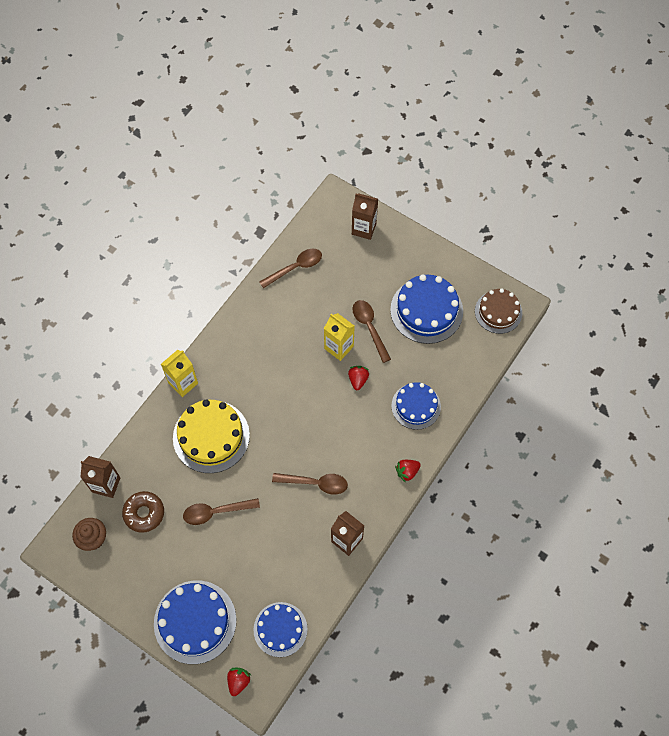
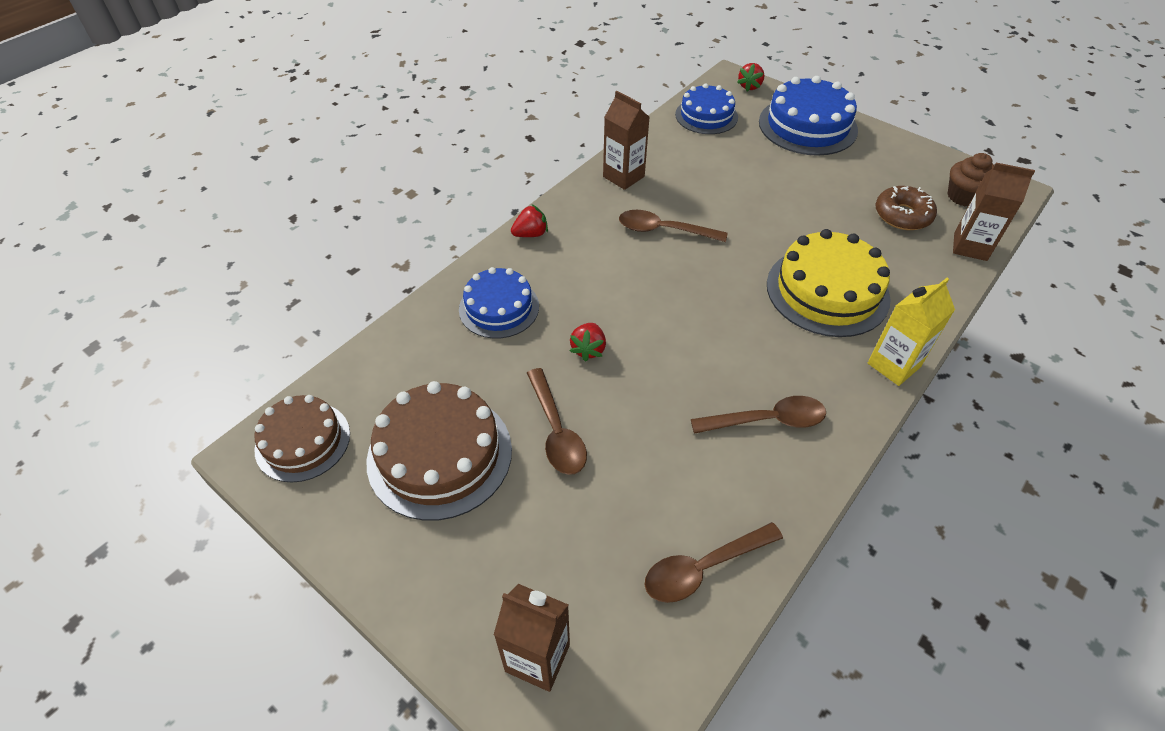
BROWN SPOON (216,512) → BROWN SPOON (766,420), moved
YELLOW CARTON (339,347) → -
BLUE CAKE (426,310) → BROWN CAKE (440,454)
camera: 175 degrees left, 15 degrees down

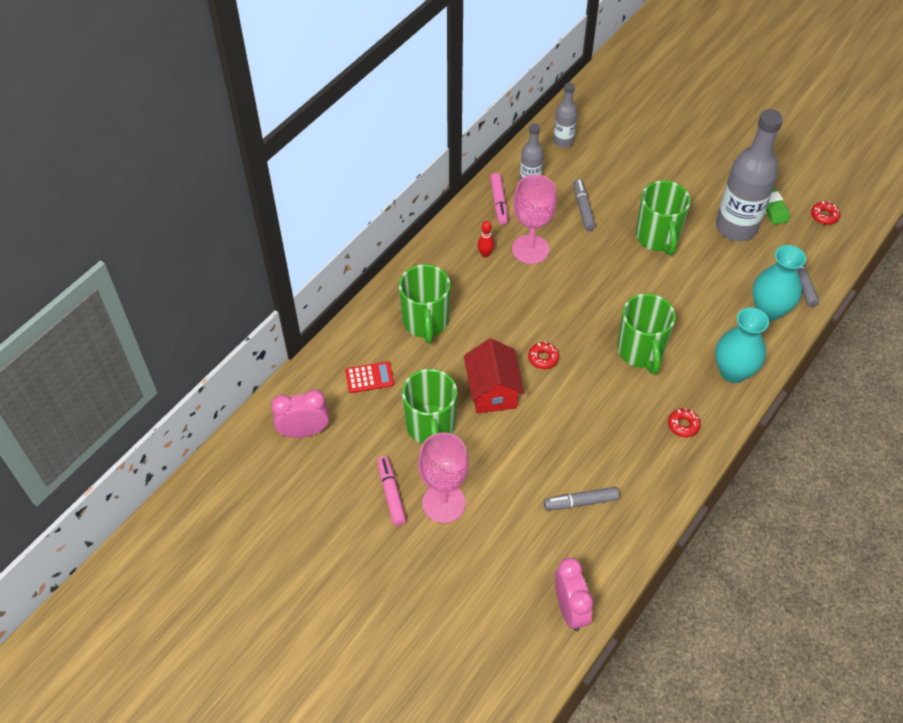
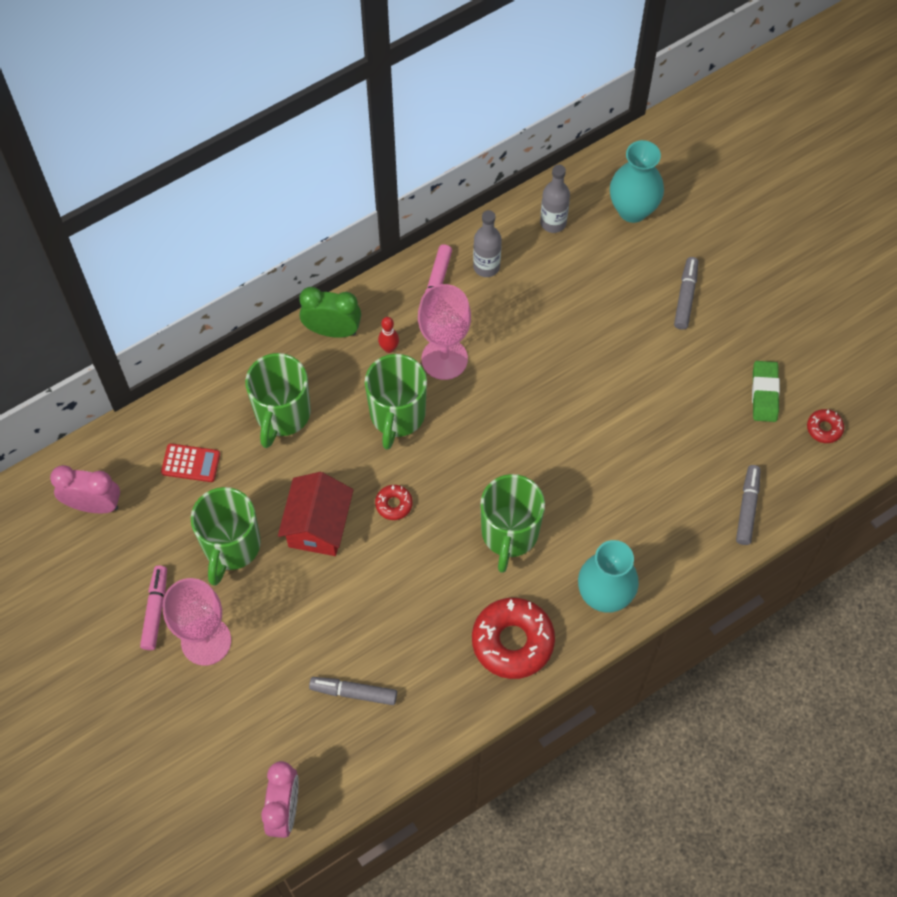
GREY MARKER (583,208) → GREY MARKER (685,296), moved
GREEN MUG (657,238) → GREEN MUG (397,415), moved
RED DONUT (683,425) → RED DONUT (512,641), x2.13
GREY BOTTLE (736,227) → -
TURQUOISE VASE (769,310) → TURQUOISE VASE (632,210), moved
- → GREEN CLOCK (332,330)
camera: 20 degrees right, 10 degrees up

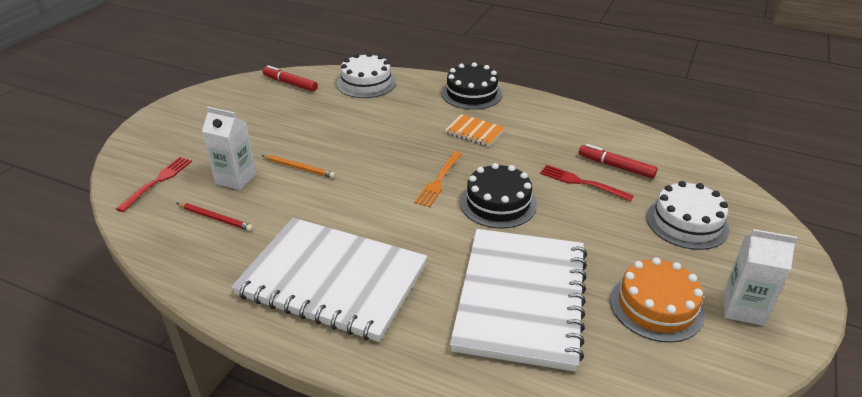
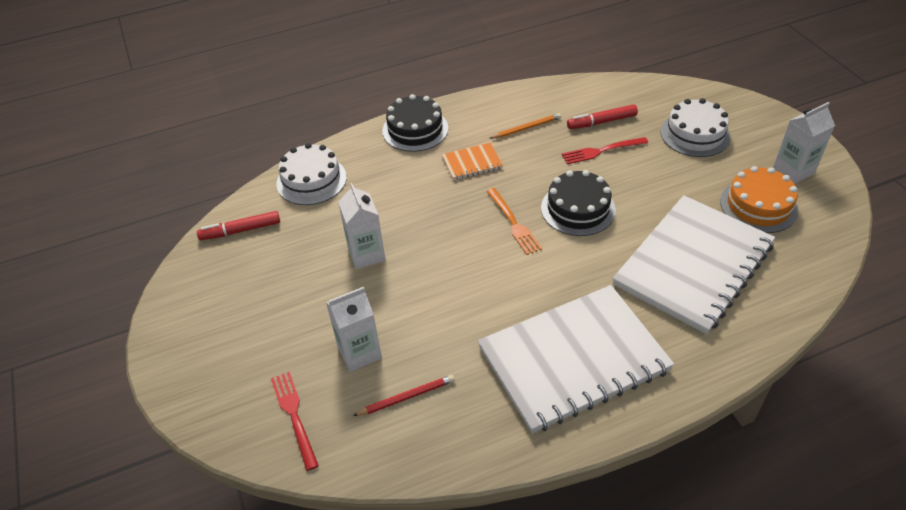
ORANGE PENCIL (299,168) → ORANGE PENCIL (526,128), moved
WHITE NOTEBOOK (521,299) → WHITE NOTEBOOK (693,265), 75 degrees clockwise
- → WHITE CARTON (366,254)
camera: 45 degrees left, 10 degrees up

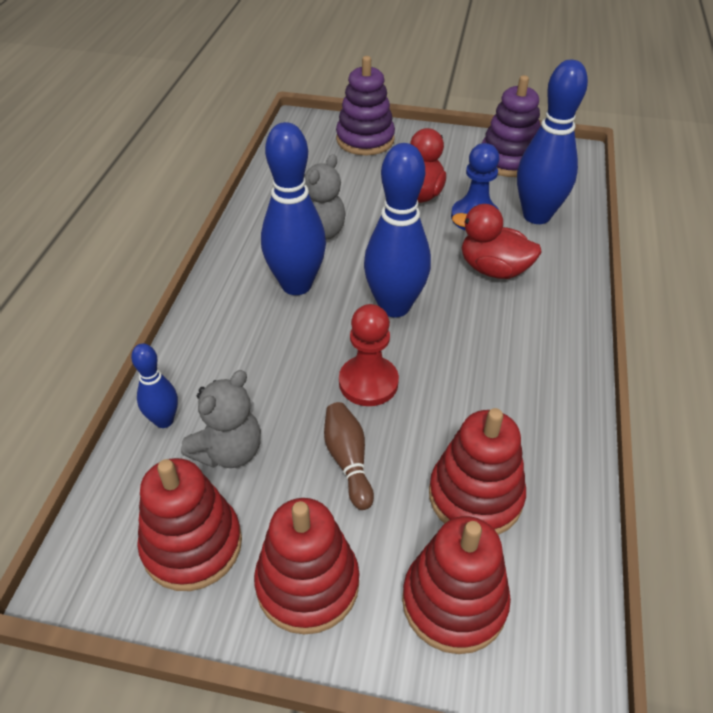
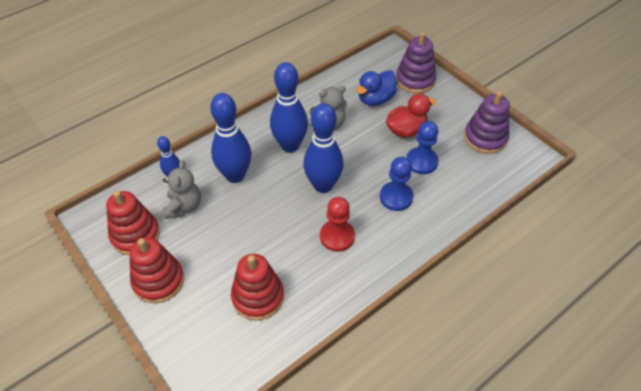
GREY TEDDY BEAR (229,451) → GREY TEDDY BEAR (184,206), 75 degrees counterclockwise
BROWN BOWLING PIN (348,460) → -
RED PAWN (368,382) → RED PAWN (337,236), moved
RED STACKING TOY (454,602) → -
RED DUCK (493,269) → BLUE PAWN (396,197)
BLUE BOWLING PIN (536,216) → BLUE BOWLING PIN (235,175), moved
- → BLUE DUCK (375,99)
camera: 40 degrees right, 5 degrees up

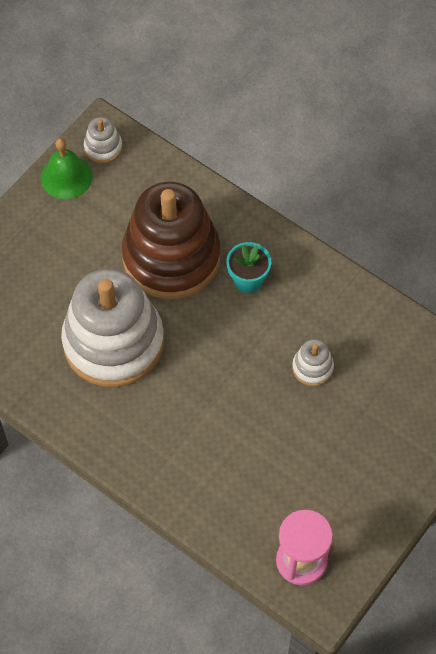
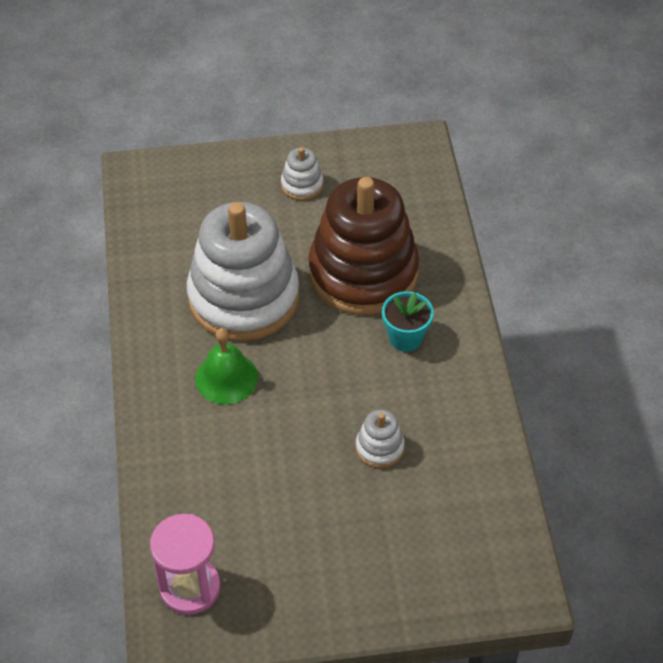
GREEN BELL (66,177) → GREEN BELL (226,378), moved
WHITE STACKING TOY (103,147) → WHITE STACKING TOY (302,185), moved
camera: 45 degrees right, 10 degrees down

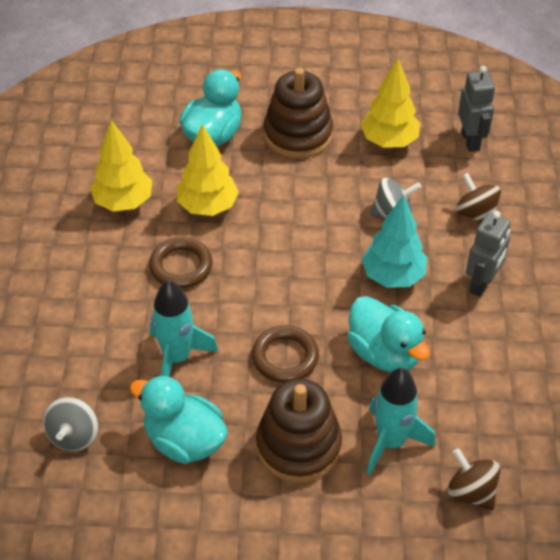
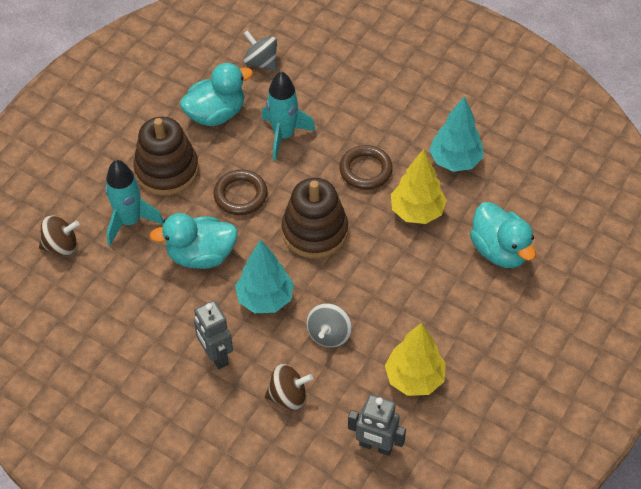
YELLOW TREE (123,202) → TURQUOISE TREE (455,161)
BROWN STACKING TOY (298,134) → BROWN STACKING TOY (315,231), moved
camera: 120 degrees right, 5 degrees up

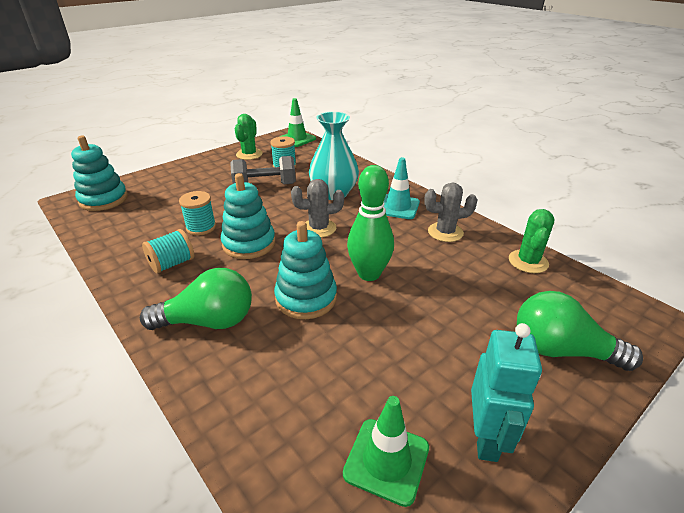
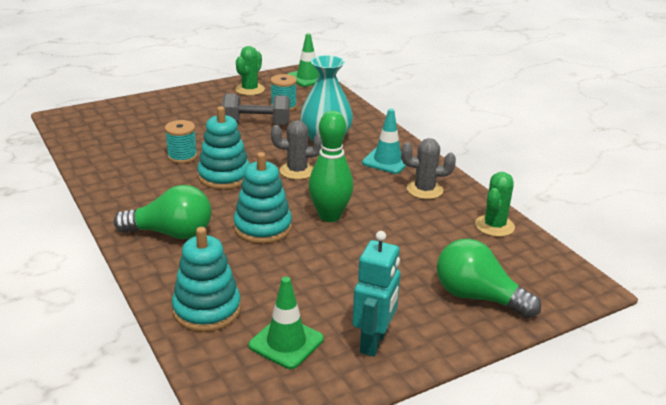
TURQUOISE STACKING TOY (103,199) → TURQUOISE STACKING TOY (207,310), moved
TURQUOISE SPOOL (172,264) → -
camera: 10 degrees right, 5 degrees down

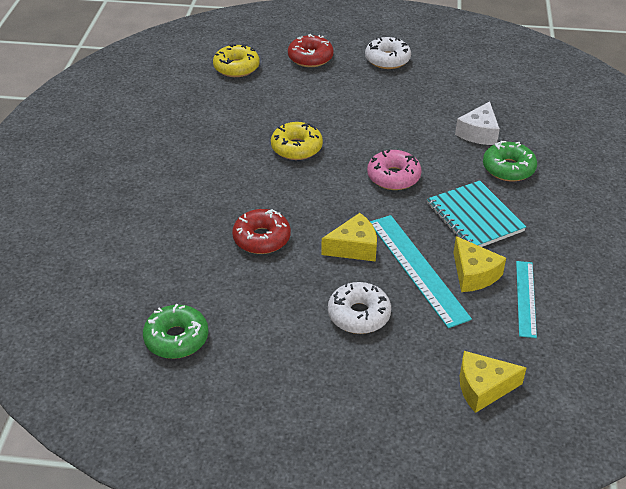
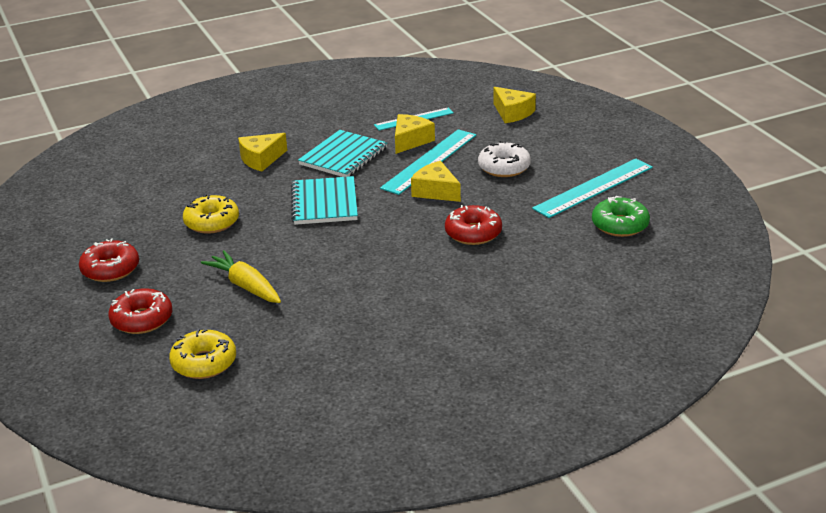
YELLOW DONUT (296,148) → YELLOW DONUT (212,222), moved
WHITE DONUT (387,59) → RED DONUT (110,269)
PINK DONUT (393,177) → TURQUOISE NOTEBOOK (324,203)
WHITE CHEESE (479,133) → -
GREEN DONUT (508,168) → YELLOW CHEESE (261,159)
- → YELLOW CARROT (245,286)
- → TURQUOISE RULER (593,188)
camera: 120 degrees left, 10 degrees down

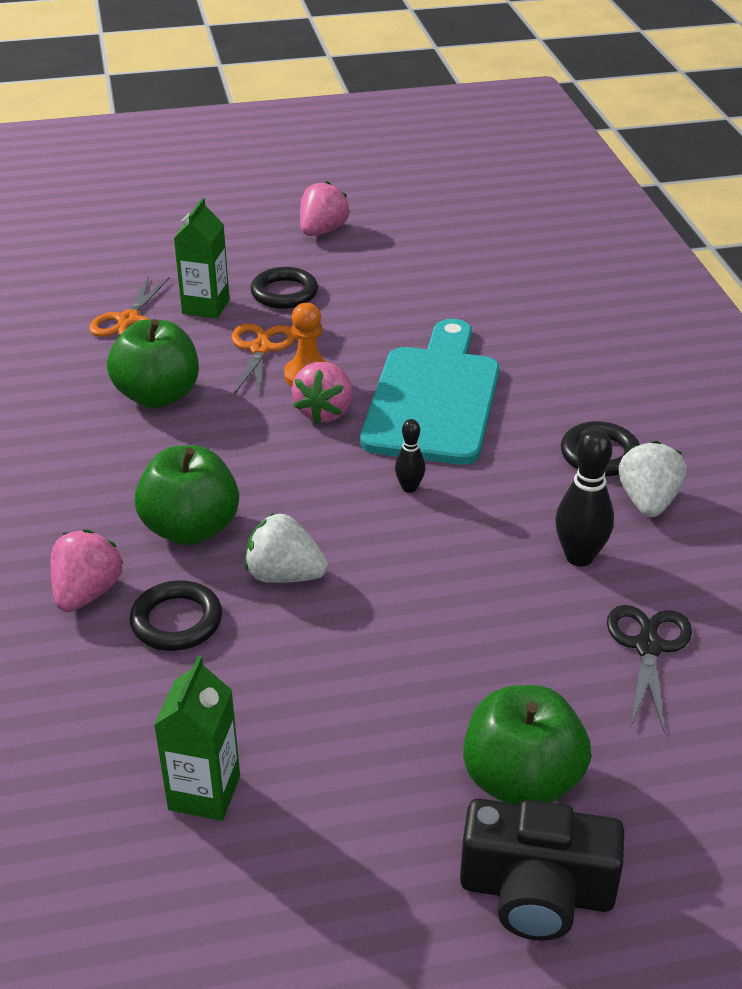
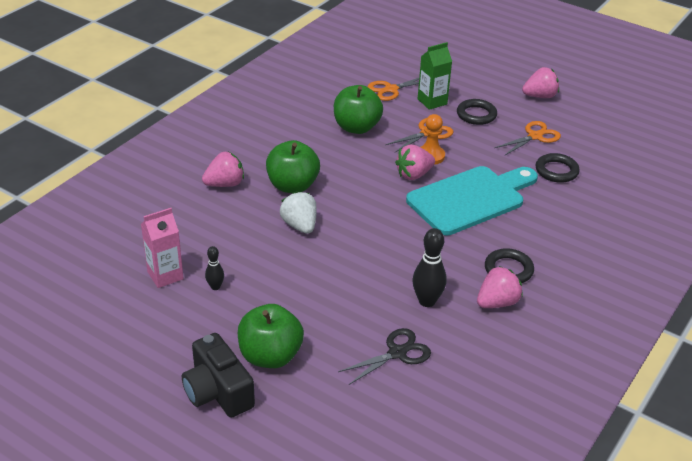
BLACK RING (176,621) → BLACK RING (556,171), moved
GREEN CARTON (204,793) → PINK CARTON (165,275)
BLACK BOWLING PIN (409,488) → BLACK BOWLING PIN (215,287), moved
WHITE STRAWBERRY (648,501) → PINK STRAWBERRY (497,303)
- → ORANGE SCISSORS (535,136)
camera: 45 degrees right, 0 degrees up

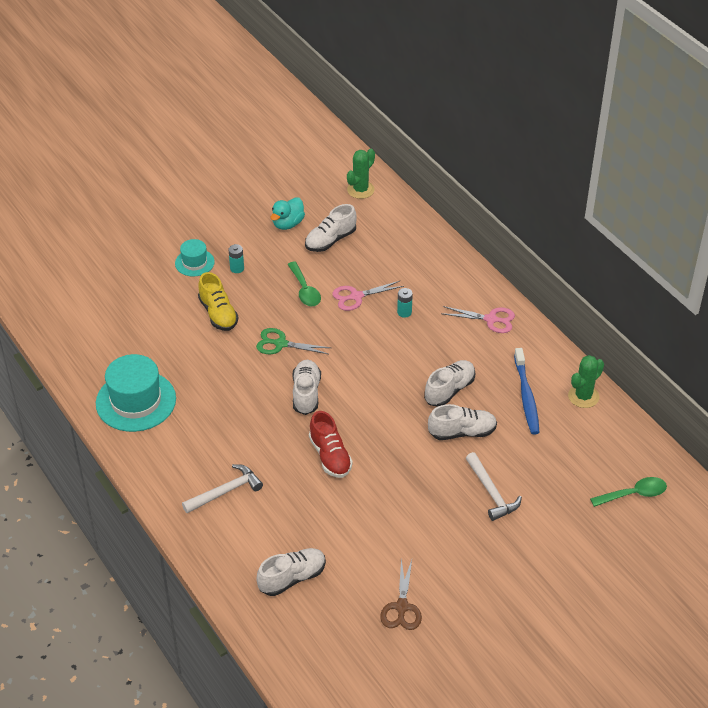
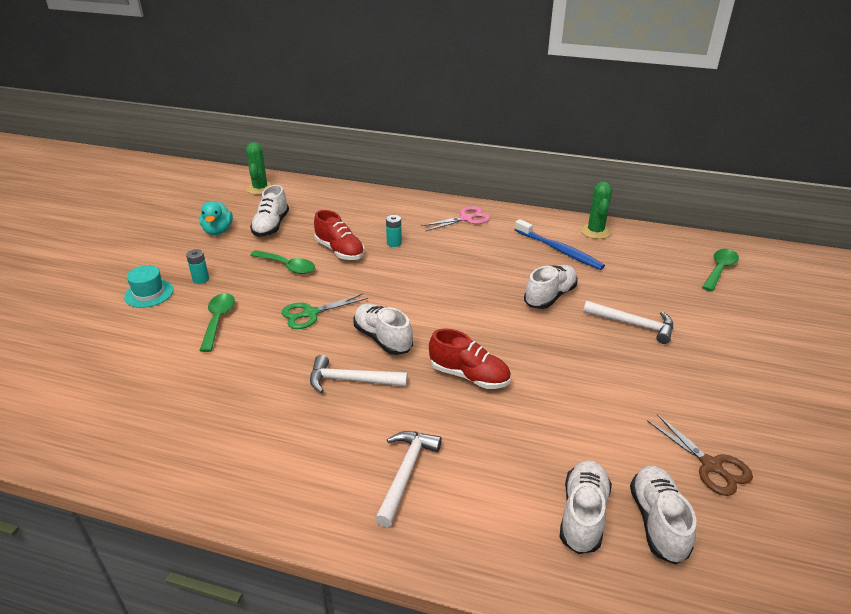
TURQUOISE HAT (136,401) → -
YELLOW SHOE (218,314) → GREEN SPOON (218,320)
PINK SCISSORS (356,296) → RED SHOE (340,251)
WHITE SHOE (449,390) → WHITE SHOE (657,522), moved
- → WHITE HAMMER (351,380)
camera: 40 degrees left, 10 degrees down

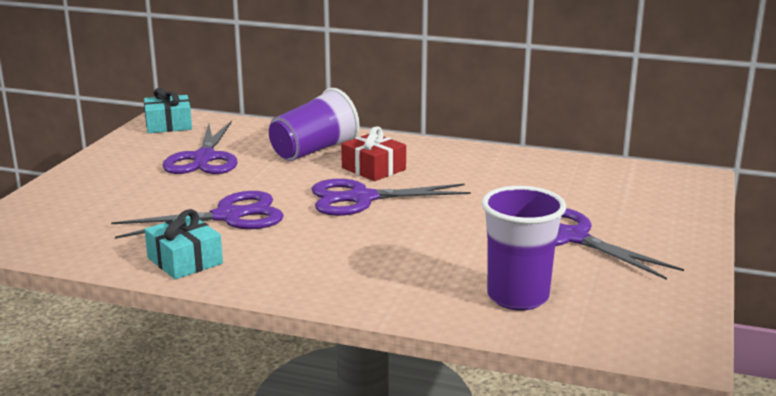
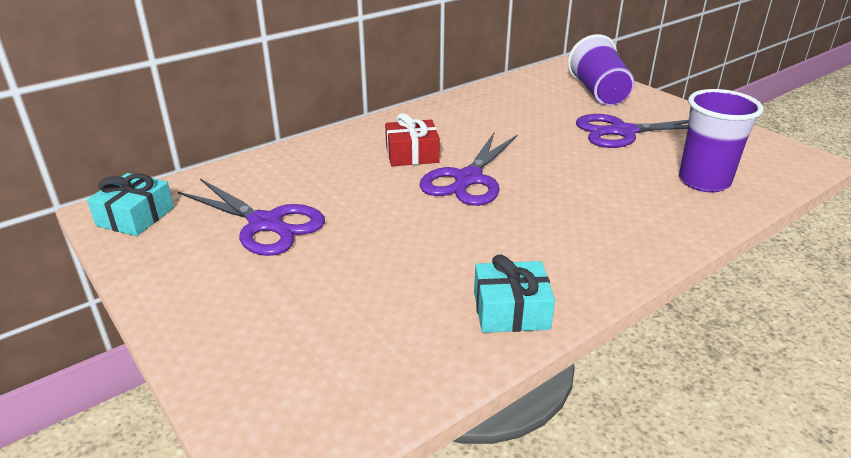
PURPLE SCISSORS (228,216) → -
PURPLE CUP (313,151) → PURPLE CUP (599,93), moved
camera: 55 degrees left, 10 degrees up

